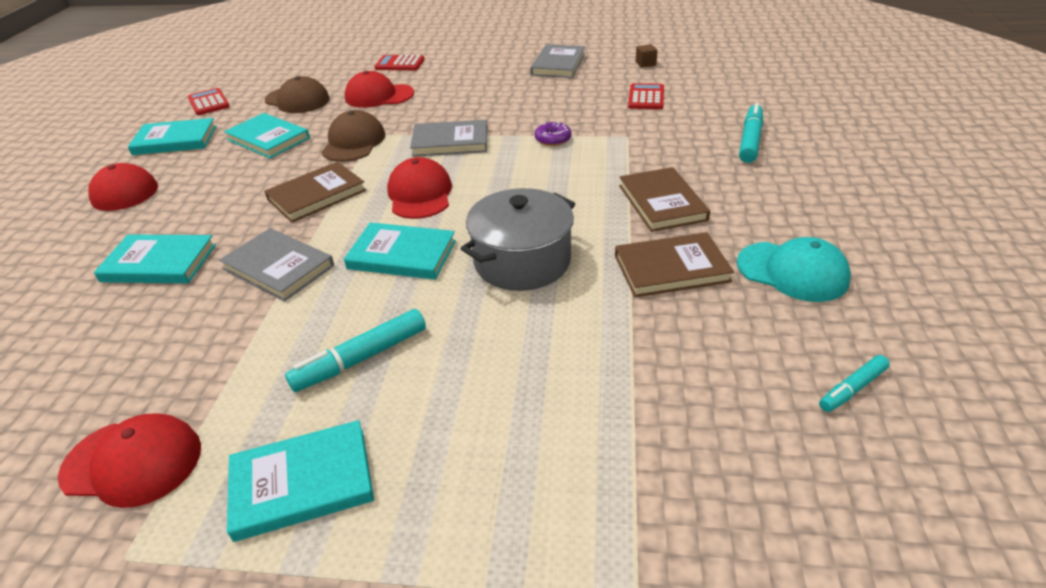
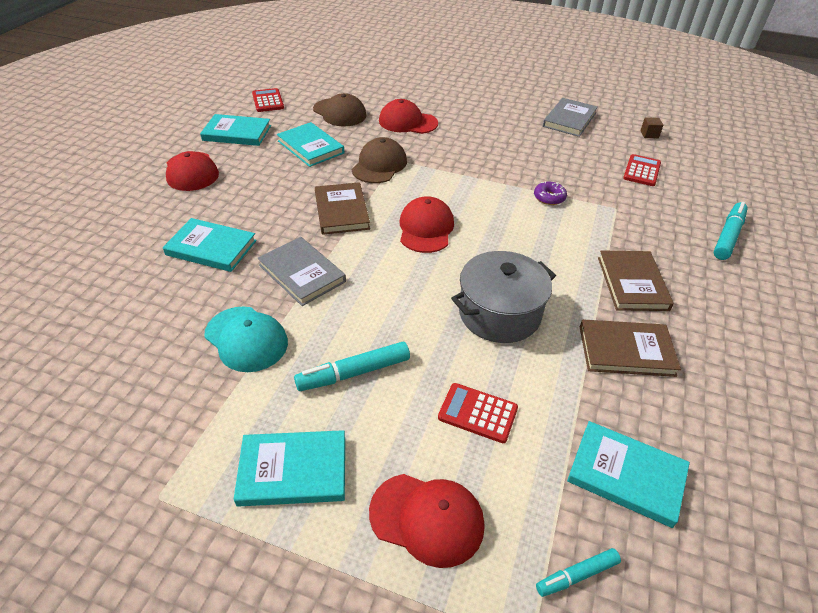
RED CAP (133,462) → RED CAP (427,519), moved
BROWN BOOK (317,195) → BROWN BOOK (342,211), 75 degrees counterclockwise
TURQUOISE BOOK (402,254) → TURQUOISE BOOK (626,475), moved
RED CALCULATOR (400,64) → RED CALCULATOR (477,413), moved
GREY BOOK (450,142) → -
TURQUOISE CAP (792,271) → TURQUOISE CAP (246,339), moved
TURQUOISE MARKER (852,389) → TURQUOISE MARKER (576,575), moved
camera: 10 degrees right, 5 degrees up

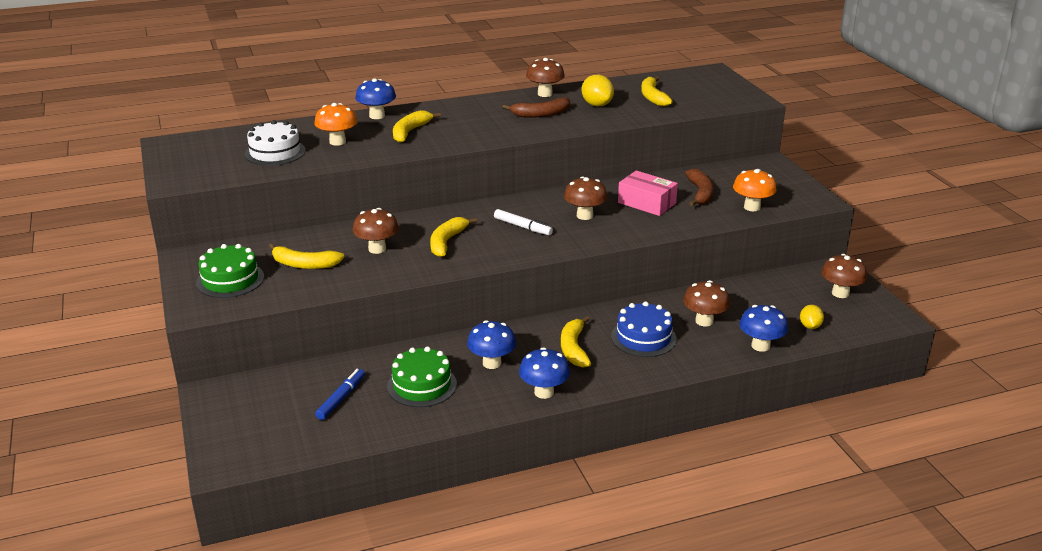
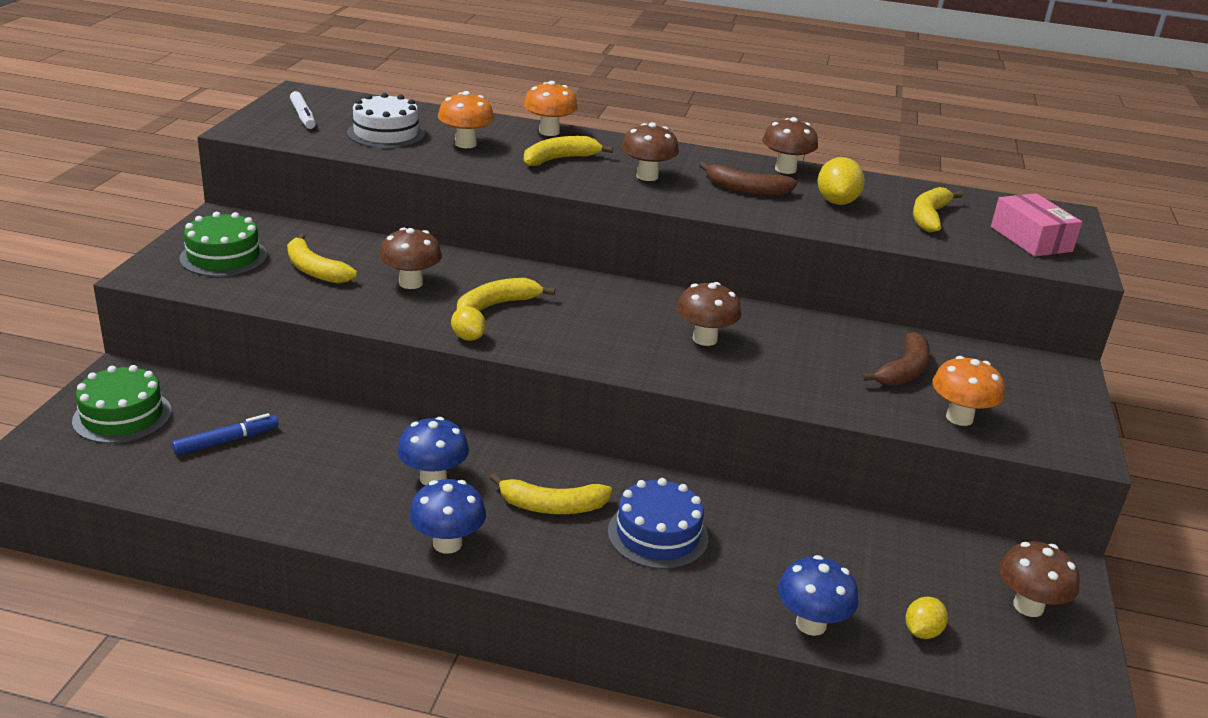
BLUE MUSHROOM (377,116) → ORANGE MUSHROOM (549,132)
GREEN CAKE (422,385) → GREEN CAKE (122,416), moved
WHITE MARKER (522,227) → WHITE MARKER (303,116), moved
YELLOW BANANA (573,348) → YELLOW BANANA (551,506), 120 degrees counterclockwise
PINK BOX (646,203) → PINK BOX (1031,239), moved
BROWN MUSHROOM (704,321) → BROWN MUSHROOM (647,176), moved
- → YELLOW LEMON (468,337)
camera: 30 degrees right, 0 degrees up

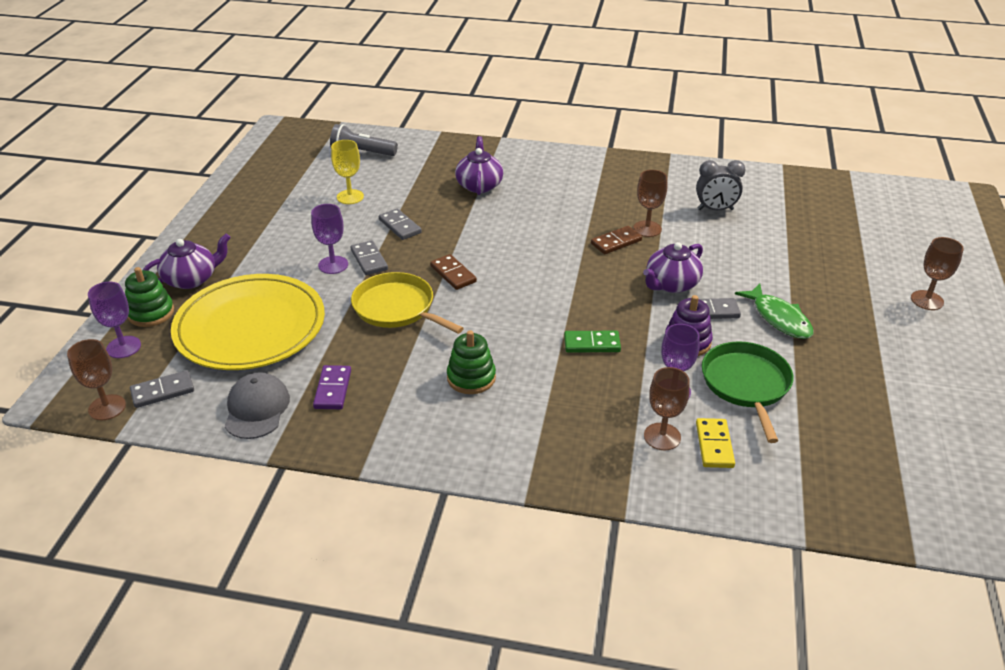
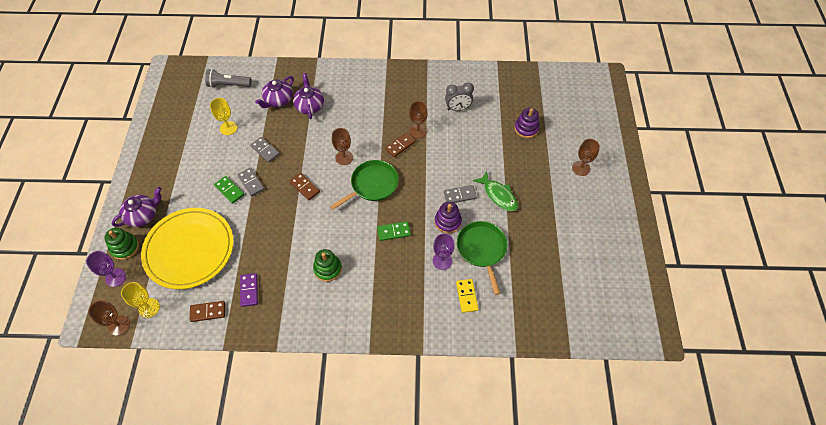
GREY DOMINO (163,391) → YELLOW GOBLET (149,308)
GREY CAP (257,409) → BROWN DOMINO (208,312)
PURPLE GOBLET (333,265) → GREEN DOMINO (229,190)
YELLOW PAN (397,308) → -
PURPLE TEAPOT (671,284) → PURPLE TEAPOT (278,100), moved
BROWN GOBLET (662,436) → BROWN GOBLET (344,158), moved
- → GREEN PAN (372,185)
- → PURPLE STACKING TOY (526,128)
camera: 10 degrees left, 20 degrees up

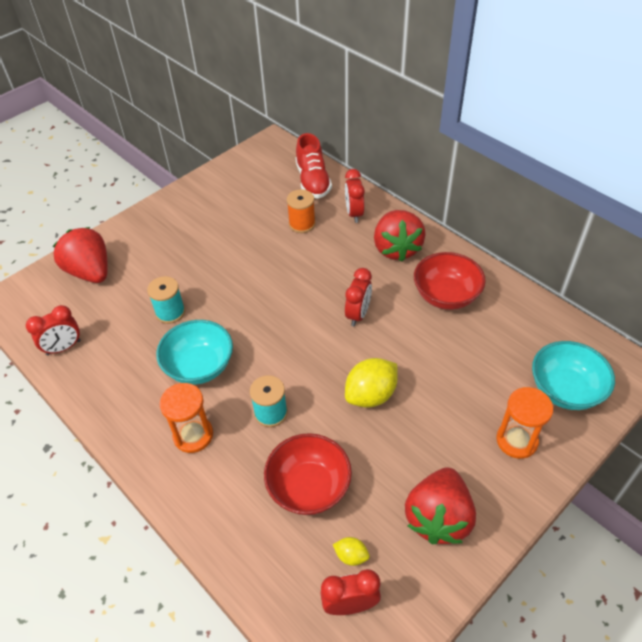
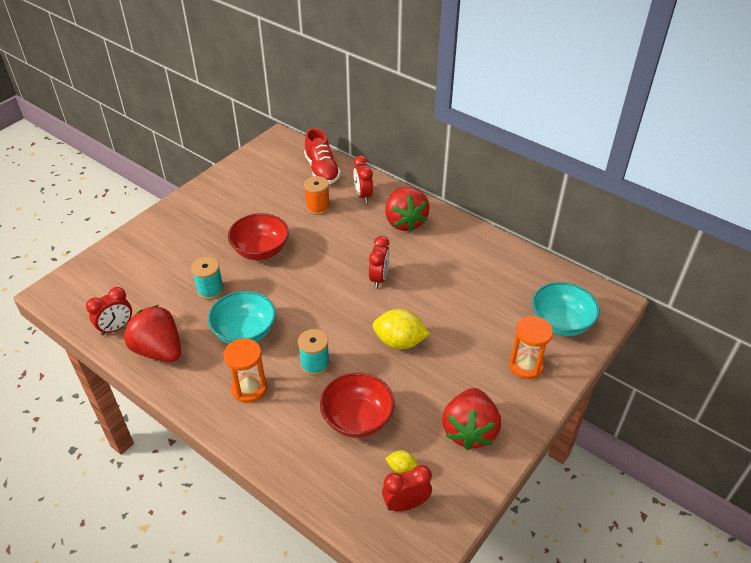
RED STRAWBERRY (90,272) → RED STRAWBERRY (159,350), moved
YELLOW LEMON (371,395) → YELLOW LEMON (399,342), 60 degrees clockwise
RED BOWL (446,296) → RED BOWL (261,250), moved
camera: 10 degrees left, 5 degrees down

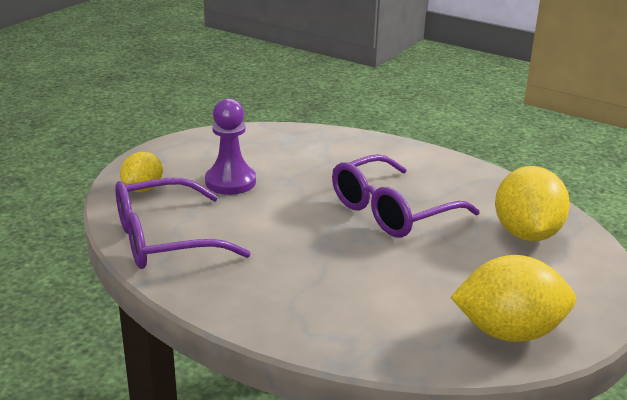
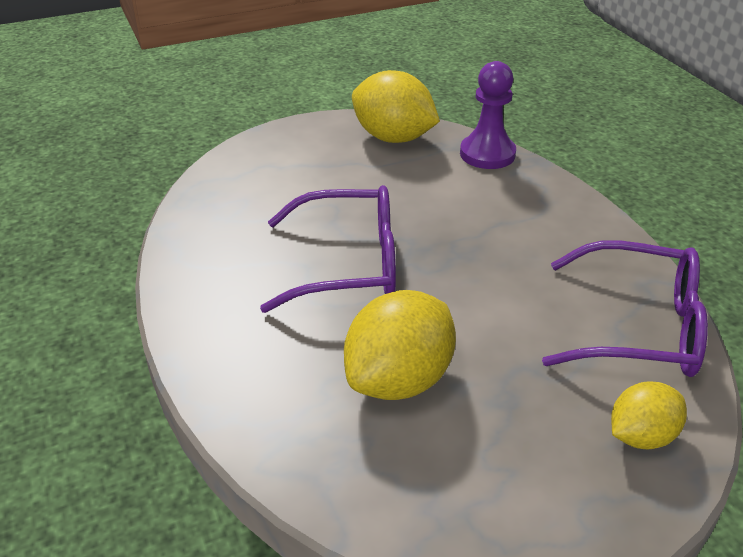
PURPLE PAWN (230,182) → PURPLE PAWN (487,154), moved
YELLOW LEMON (526,234) → YELLOW LEMON (399,379), moved
camera: 145 degrees left, 10 degrees up

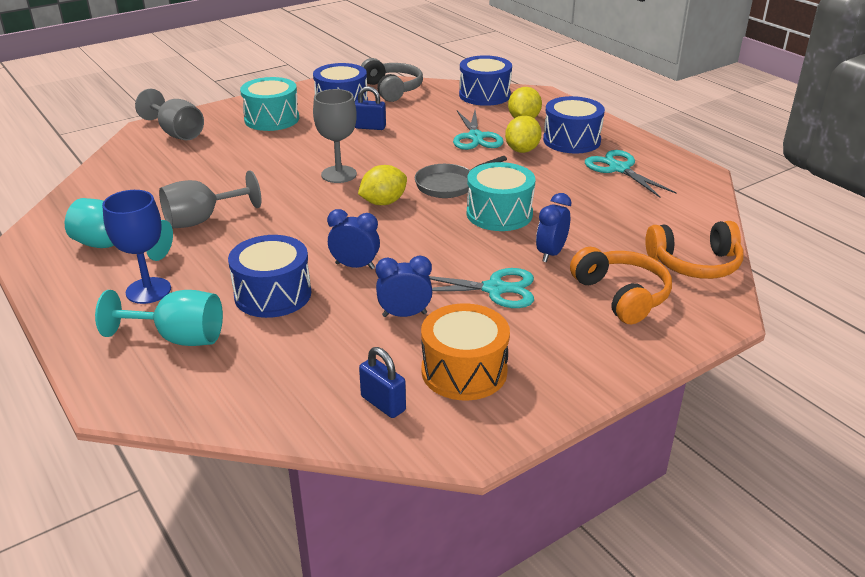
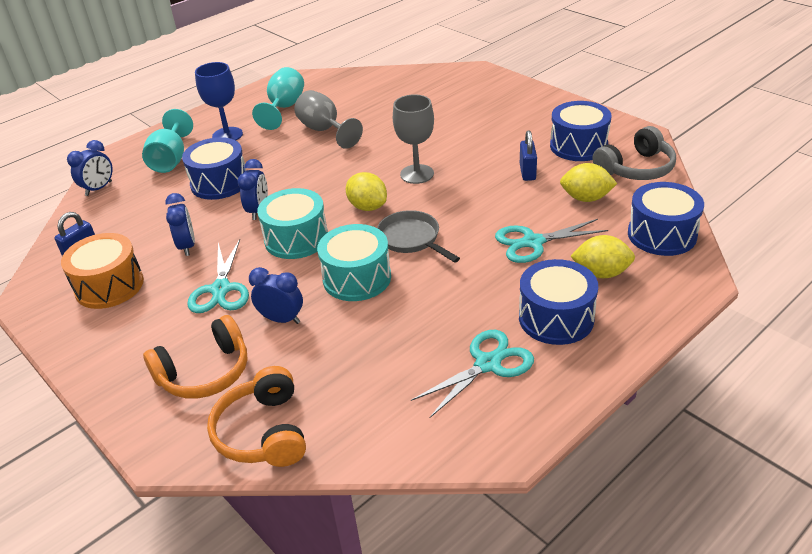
GREY GOBLET (177,133) → -
TURQUOISE DRUM (272,119) → TURQUOISE DRUM (296,239), moved
YELLOW LEMON (522,150) → YELLOW LEMON (586,198), moved
- → BLUE CLOCK (99,189)
camera: 85 degrees right, 5 degrees up

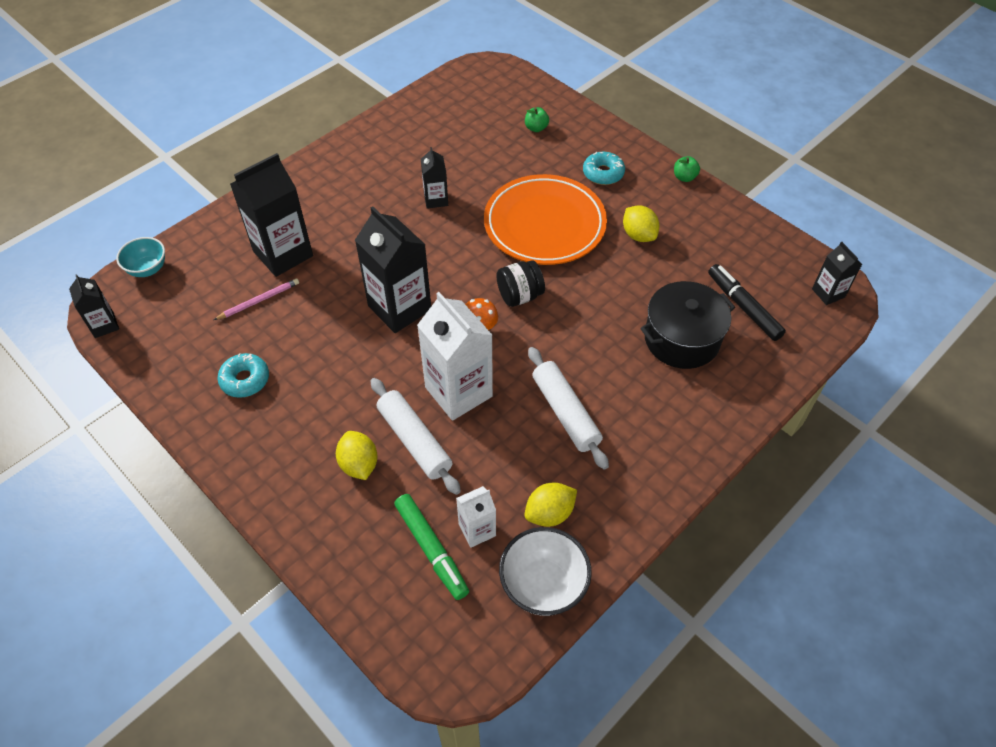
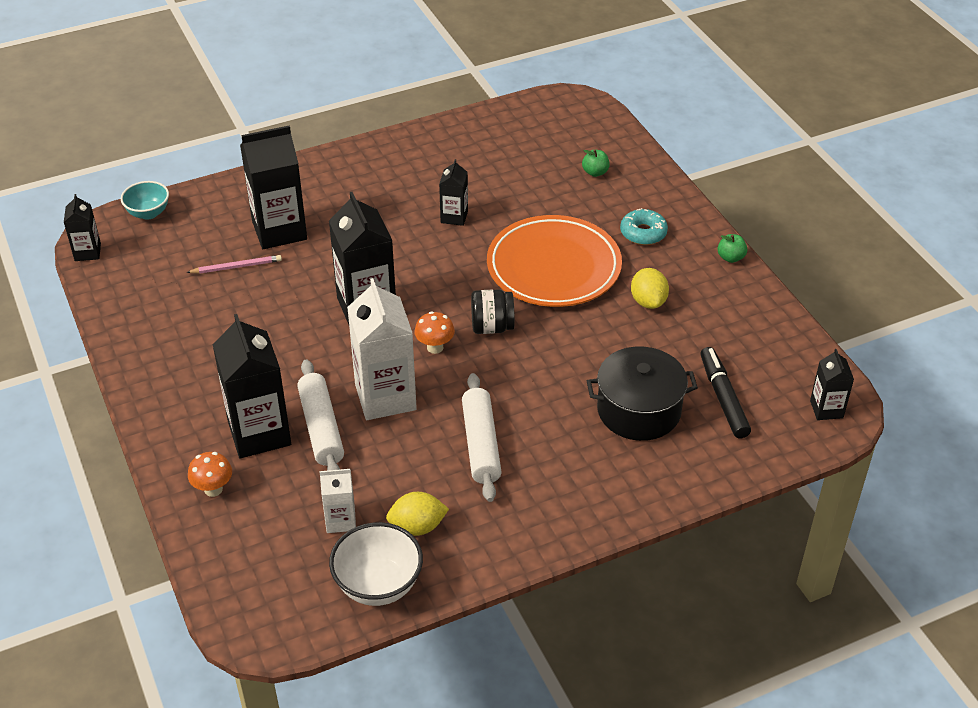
TURQUOISE DONUT (245,380) → -
YELLOW LEMON (359,464) → BLACK CARTON (259,433)
GREEN MARKER (431,549) → -
- → ORANGE MUSHROOM (213,489)
camera: 20 degrees right, 10 degrees down

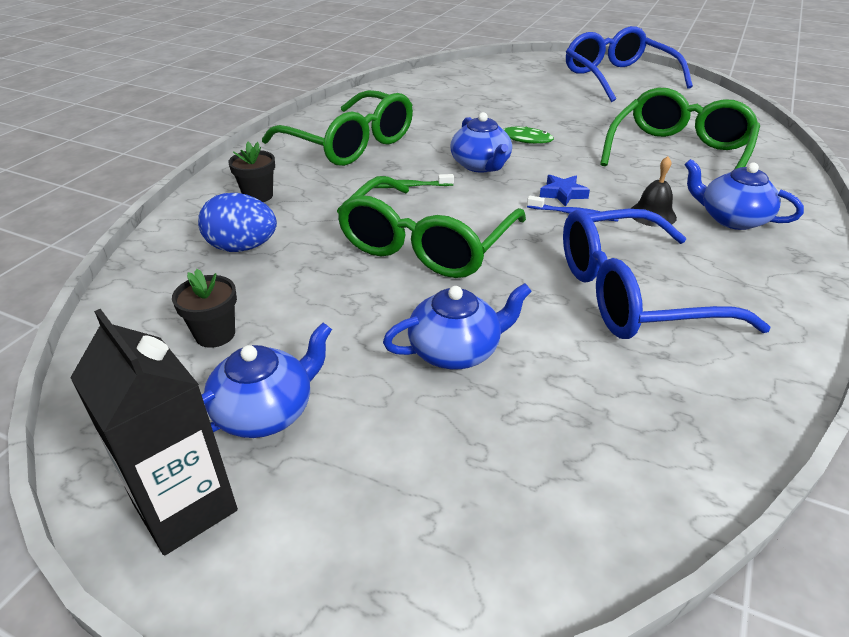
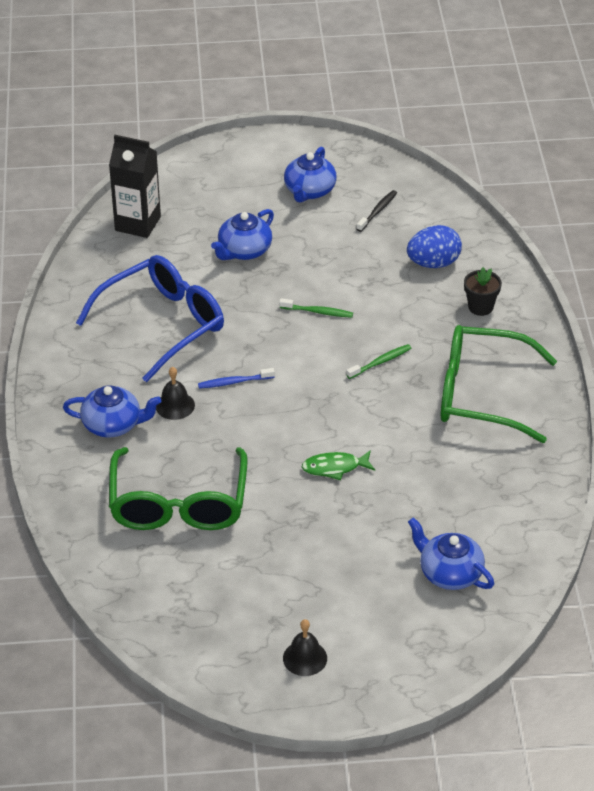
BLACK CARTON (185,507) → BLACK CARTON (138,224), moved
BLACK FLOWER POT (215,334) → BLACK TOOTHBRUSH (378,211)
GREEN GLASSES (426,245) → GREEN TOOTHBRUSH (318,312)
BLUE TEAPOT (480,165) → BLUE TEAPOT (449,573), moved
BLUE STAR (563,194) → -
BLUE GLASSES (617,77) → BLACK BELL (305,658)
camera: 150 degrees right, 5 degrees up

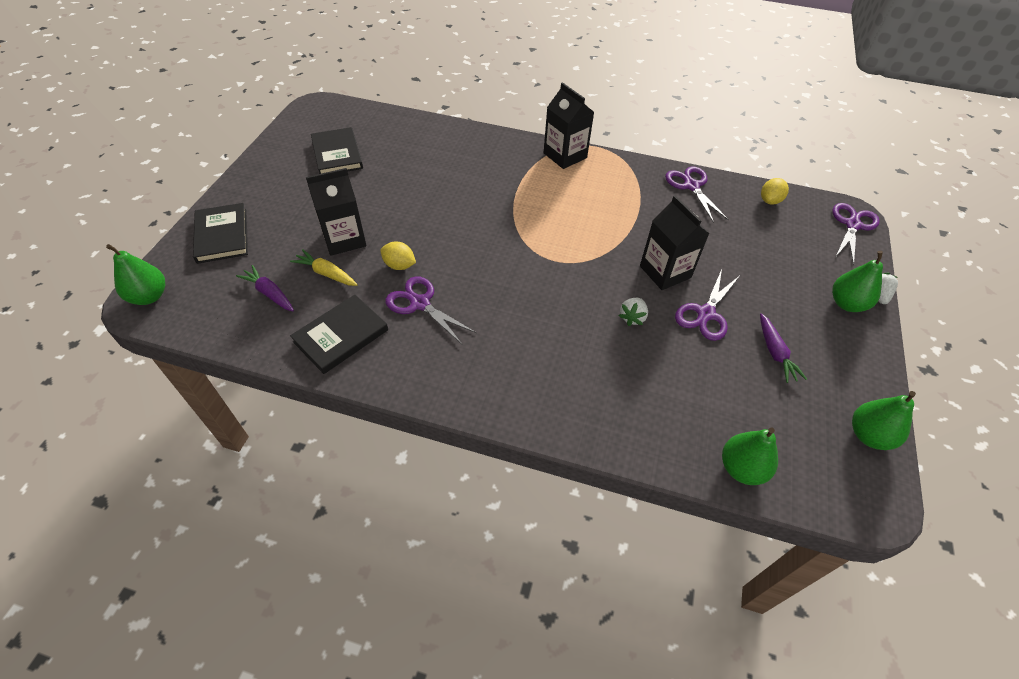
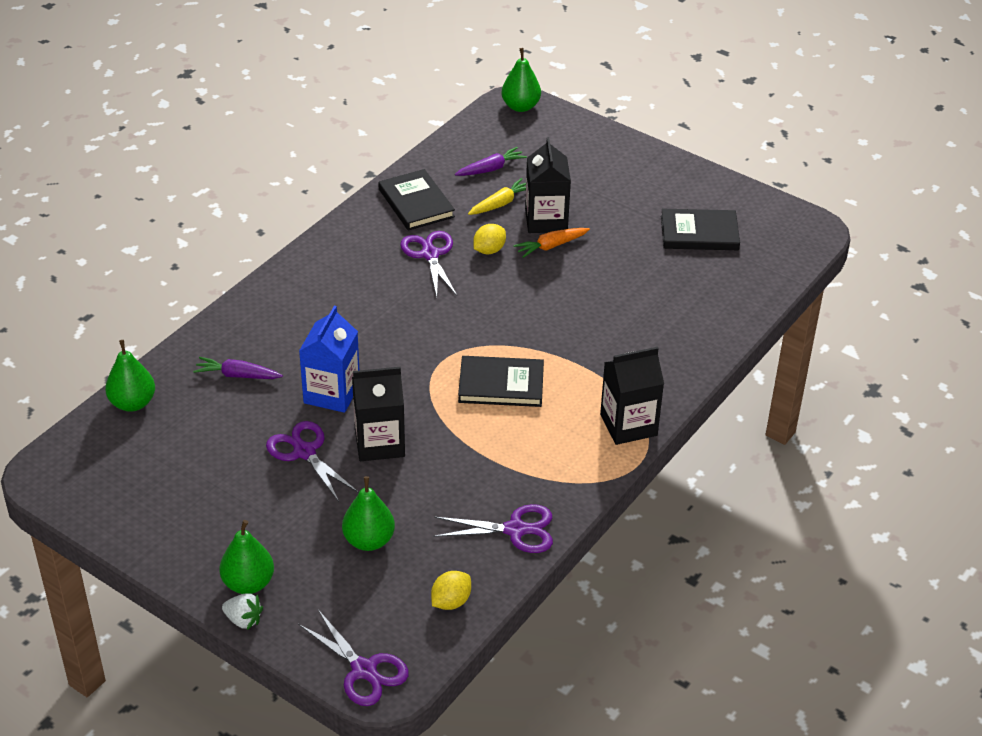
BLACK BOOK (222,235) → BLACK BOOK (501,385), moved
PURPLE SCISSORS (420,303) → PURPLE SCISSORS (430,254), 75 degrees counterclockwise
WHITE STRAWBERRY (632,317) → BLUE CARTON (332,393)
PURPLE CARROT (775,352) → PURPLE CARROT (238,375), moved
YELLOW LEMON (770,201) → YELLOW LEMON (451,602), 75 degrees clockwise
GREEN PEAR (868,435) → GREEN PEAR (369,540), moved
- → ORANGE CARROT (551,246)
camera: 110 degrees right, 10 degrees down

